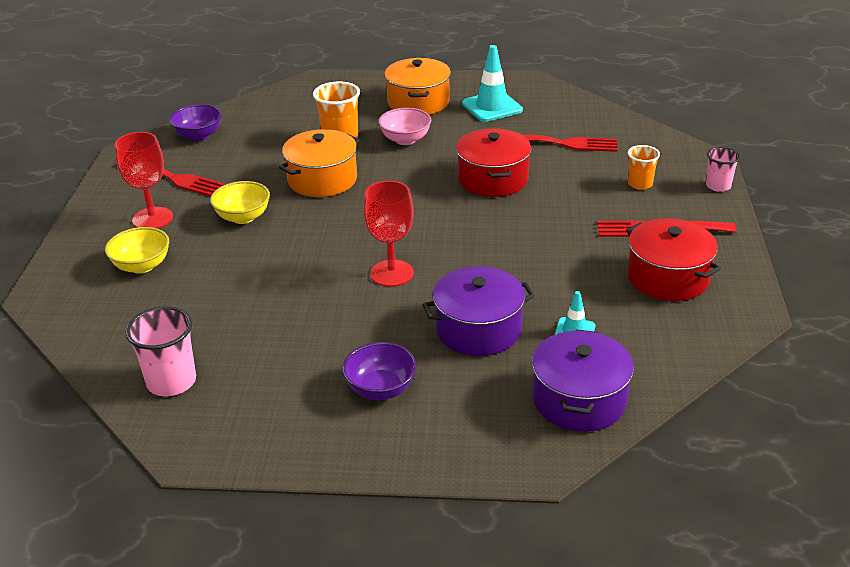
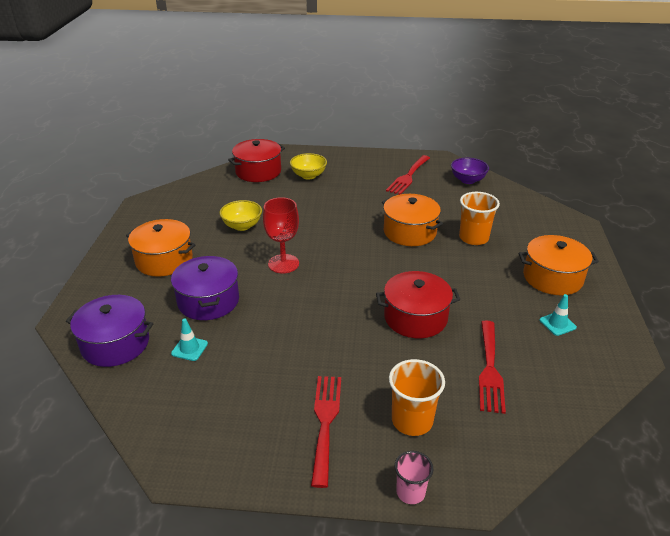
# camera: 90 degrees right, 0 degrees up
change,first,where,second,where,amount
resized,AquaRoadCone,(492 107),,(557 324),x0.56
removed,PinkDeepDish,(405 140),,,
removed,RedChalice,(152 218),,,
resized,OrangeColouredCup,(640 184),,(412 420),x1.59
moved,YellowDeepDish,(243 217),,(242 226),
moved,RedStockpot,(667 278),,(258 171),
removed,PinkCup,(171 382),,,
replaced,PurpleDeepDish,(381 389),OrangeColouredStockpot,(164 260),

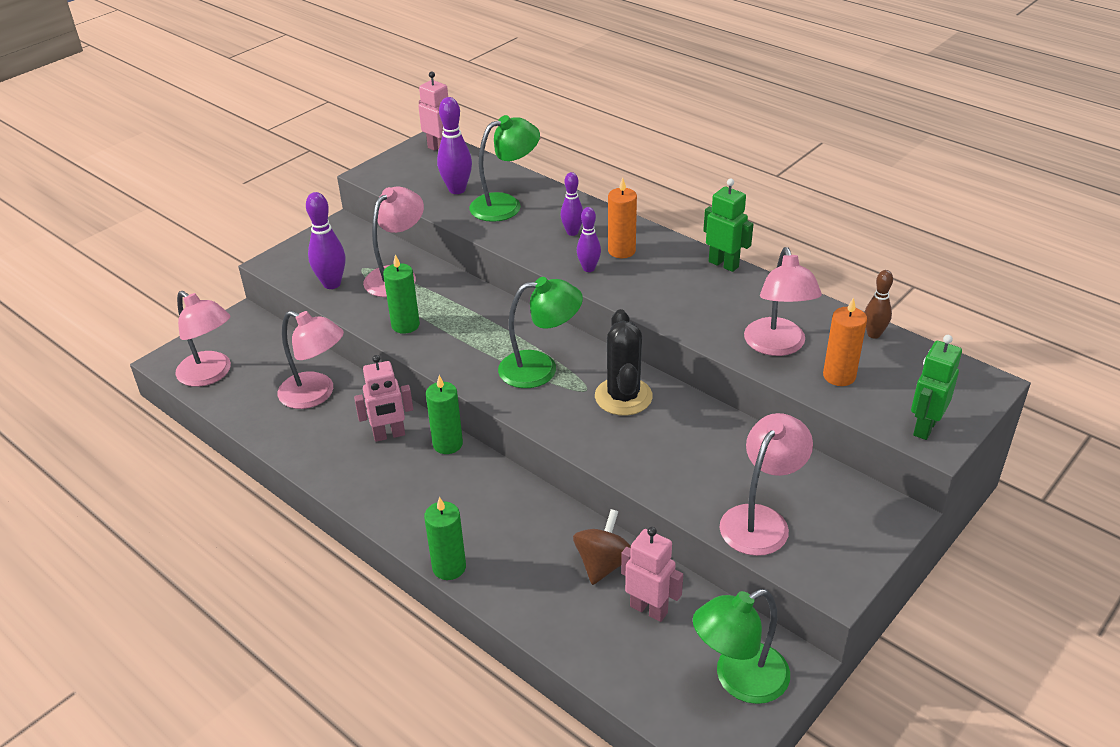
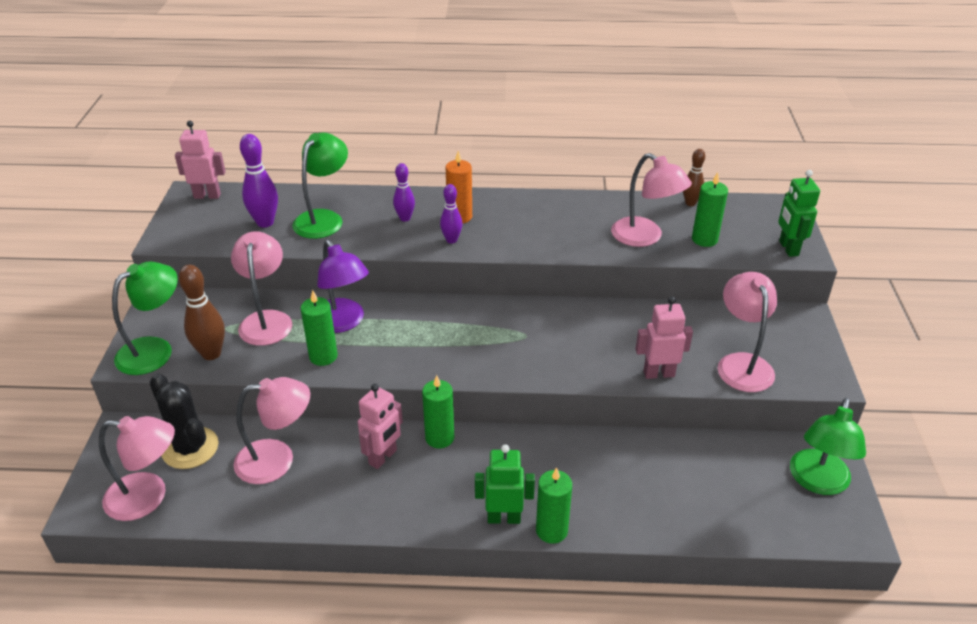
# camera: 40 degrees left, 0 degrees up
change,first,where,second,where,amount
moved,EmeraldToyRobot,(723 264),,(504 518),
recoloured,PurpleTenpin,(332 284),BrownTenpin,(211 354),
moved,EmeraldLamp,(540 368),,(155 350),
recoloured,OrangeColouredWaxCandle,(839 376),EmeraldWaxCandle,(704 239),
moved,EbonySaguaroCactus,(623 397),,(190 448),
removed,BrownWhirligig,(603 564),,,
moved,PinkToyRobot,(649 609),,(658 373),
added,,,PurpleLamp,(342 323),

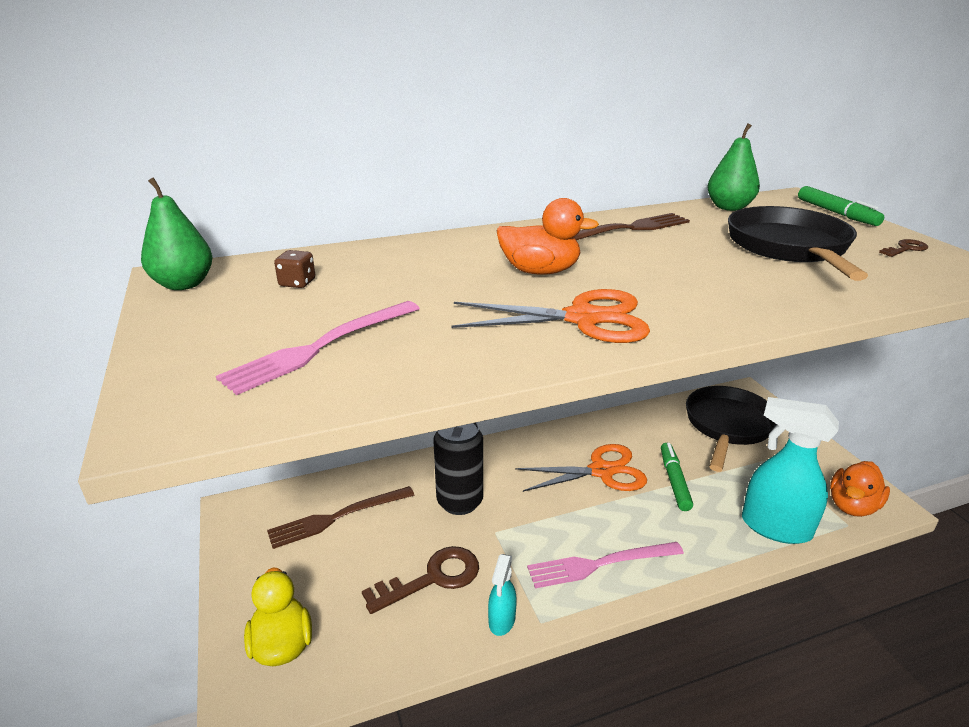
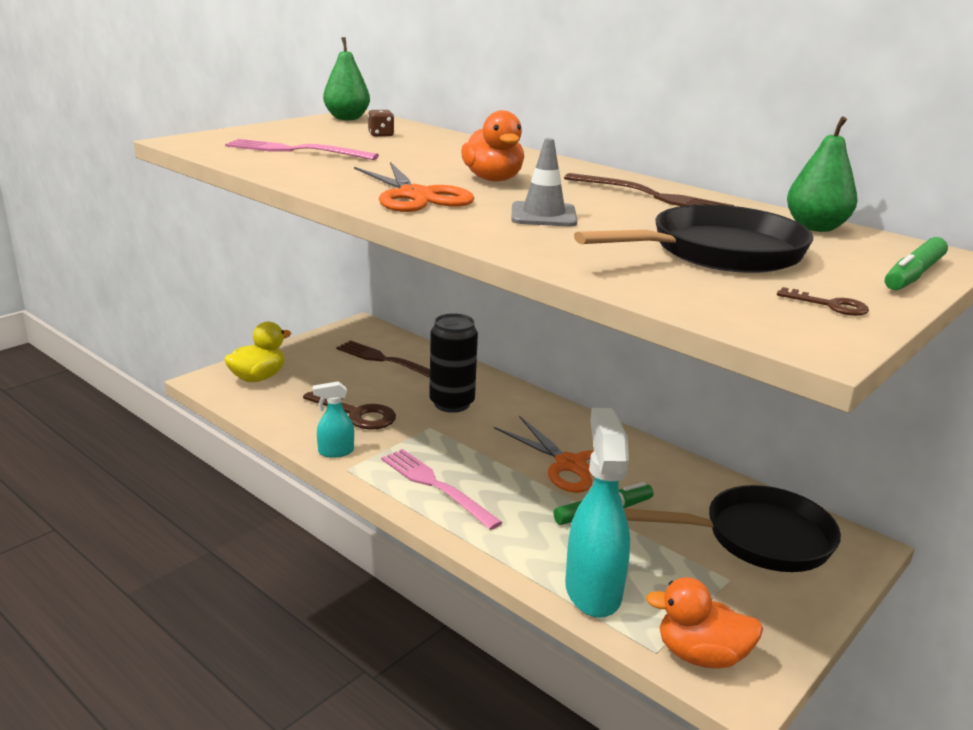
# camera: 60 degrees right, 5 degrees down
change,first,where,second,where,amount
added,,,GreyRoadCone,(543 215),

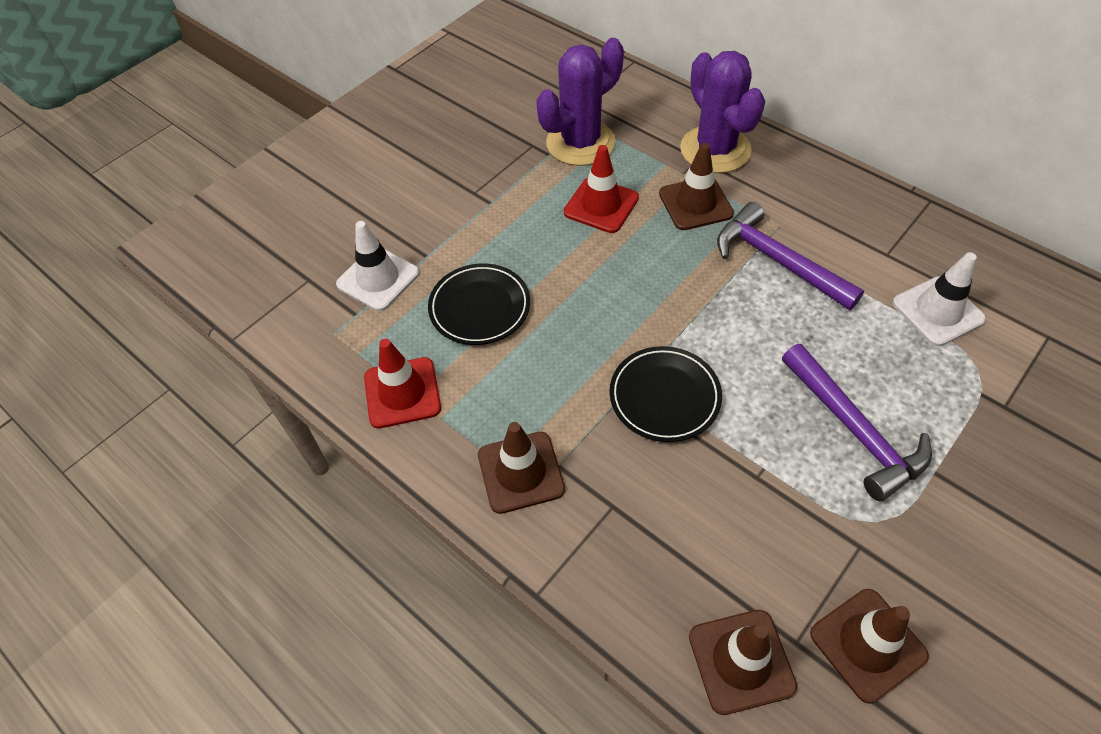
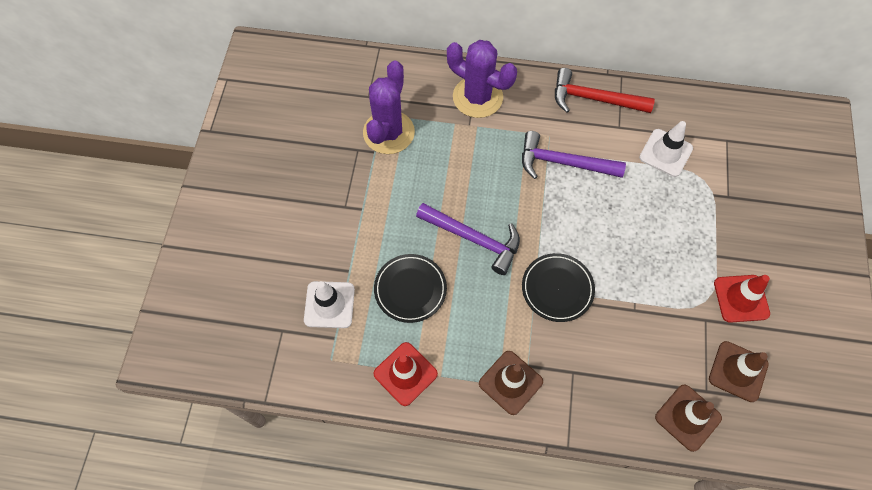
# camera: 35 degrees left, 10 degrees up
change,first,where,second,where,amount
removed,BrownRoadCone,(695 204),,,
moved,RedRoadCone,(601 205),,(741 298),
moved,PurpleClawHammer,(854 429),,(473 239),
added,,,RedClawHammer,(594 99),

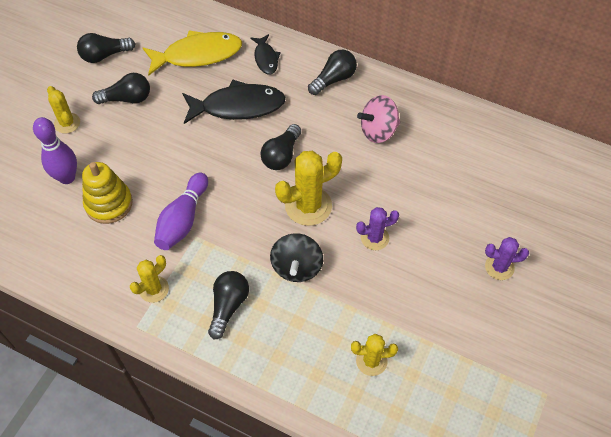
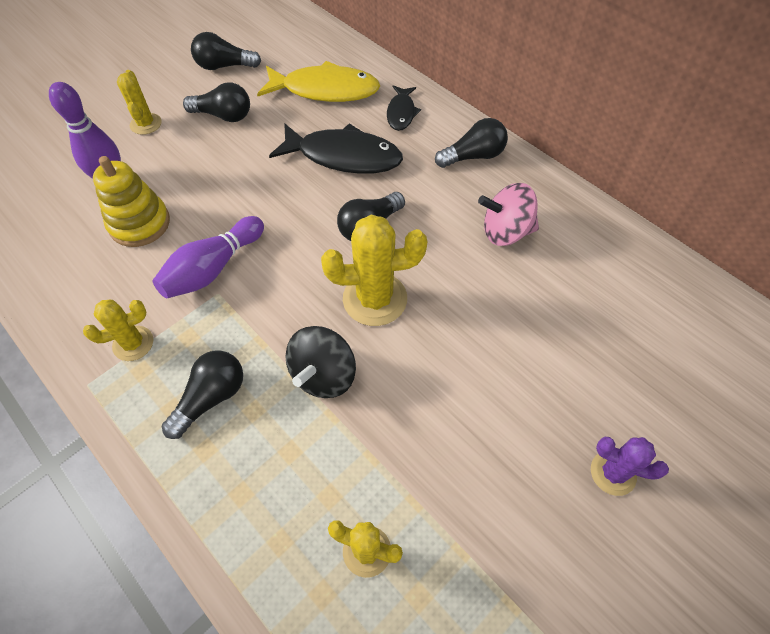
# camera: 20 degrees right, 0 degrees up
change,first,where,second,where,amount
removed,PurpleSaguaroCactus,(374 238),,,

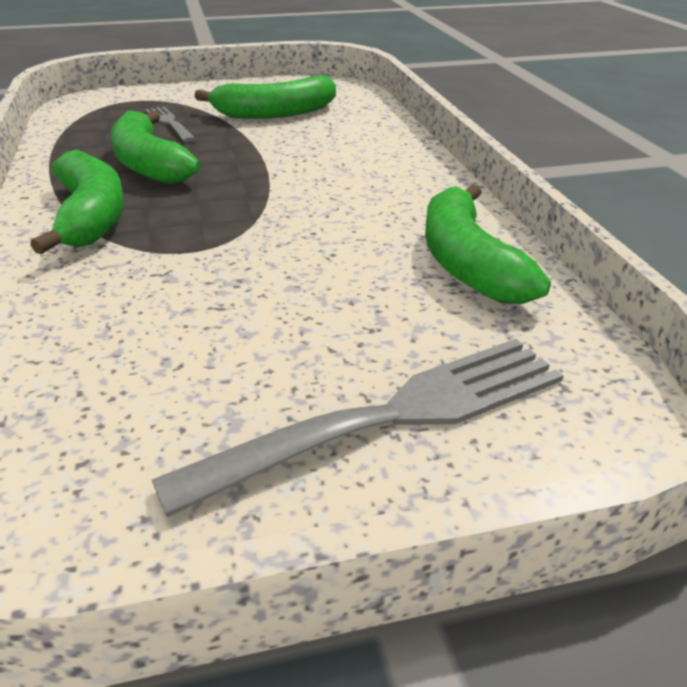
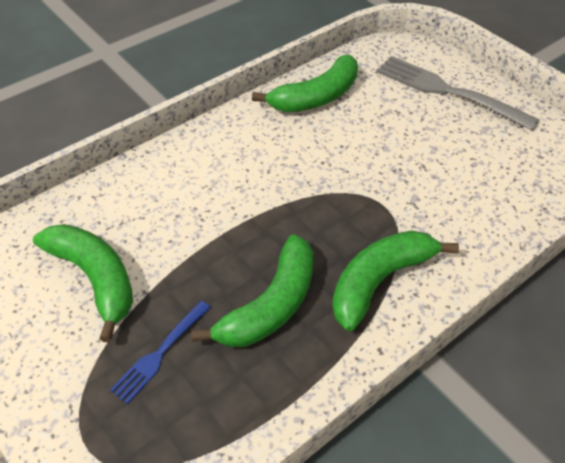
# camera: 115 degrees left, 15 degrees up
change,first,where,second,where,amount
recoloured,GreyDinnerFork,(170 123),RoyalBlueDinnerFork,(160 352),

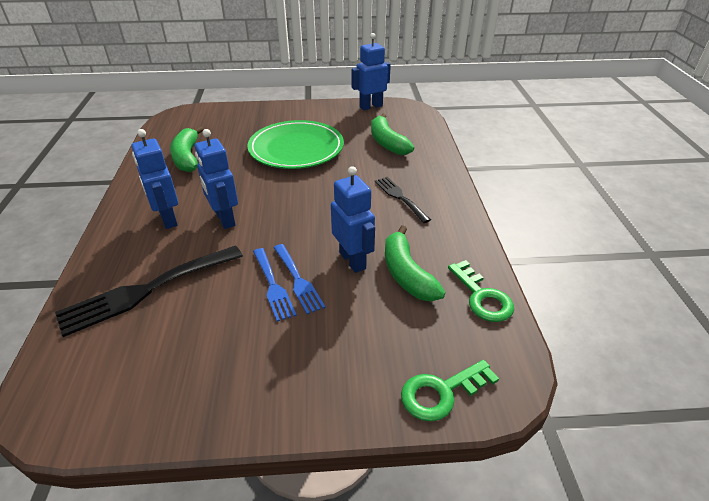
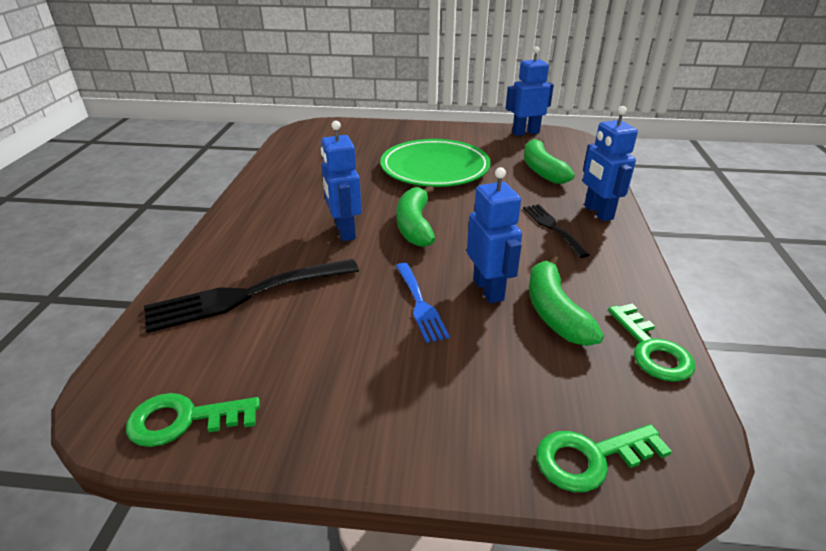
# camera: 10 degrees right, 5 degrees down
change,first,where,second,where,amount
moved,EmeraldBanana,(187 157),,(414 225),
moved,RoyalBlueToyRobot,(168 219),,(598 212),
removed,RoyalBlueDinnerFork,(273 286),,,
added,,,EmeraldKey,(184 420),

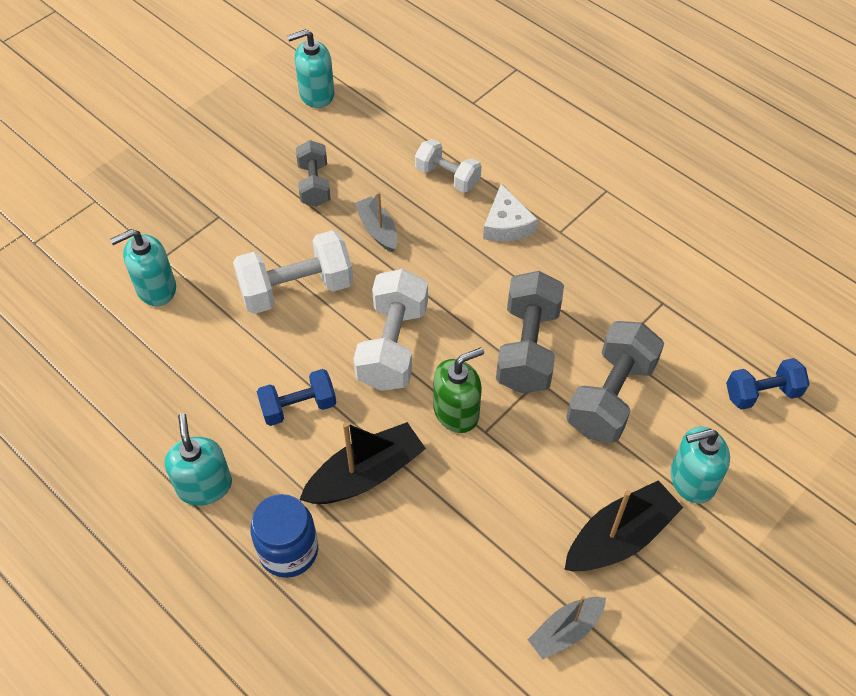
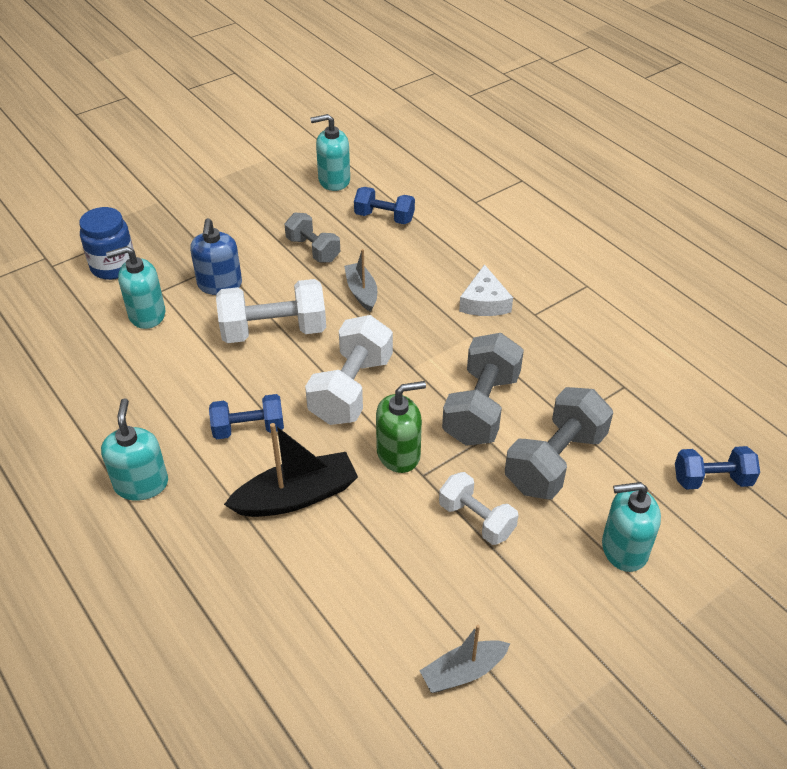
# camera: 10 degrees right, 10 degrees down
change,first,where,second,where,amount
moved,PureWhiteDumbbell,(447 177),,(476 519),
turned,GreyDumbbell,(314 184),,(313 250),45 degrees counterclockwise
removed,EbonyToyBoat,(620 537),,,
moved,RoyalBlueJar,(288 550),,(113 266),
added,,,RoyalBlueDumbbell,(384 217),
added,,,RoyalBlueSoapPump,(220 285),

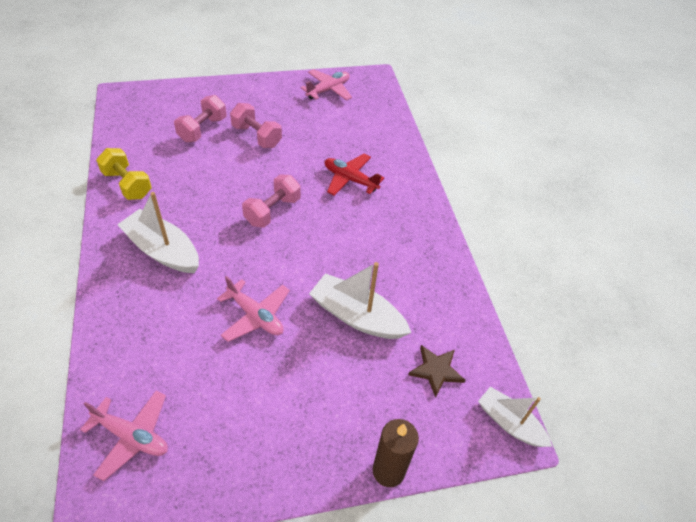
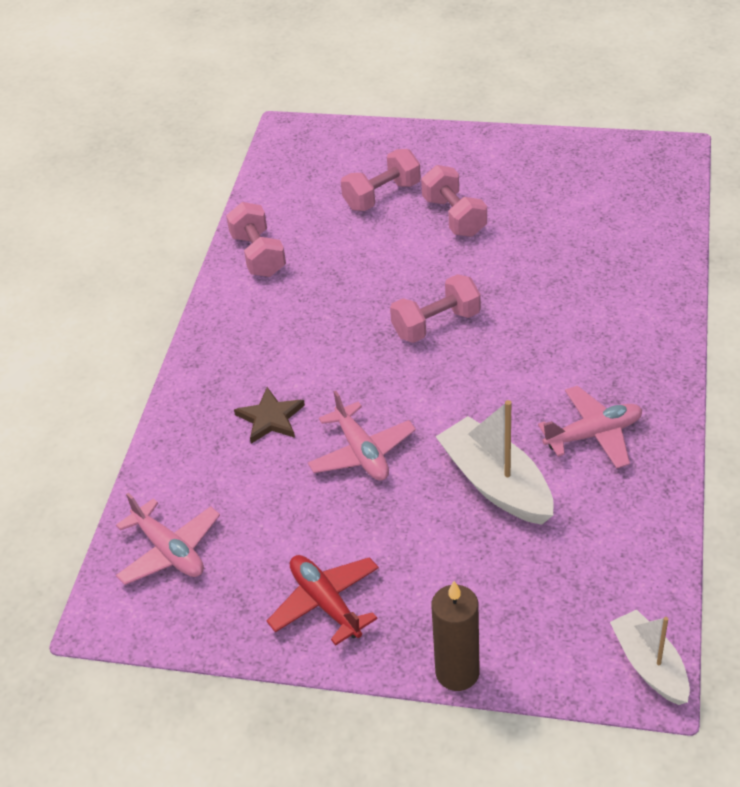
# camera: 30 degrees right, 5 degrees down
change,first,where,second,where,amount
moved,PinkPlane,(328 90),,(593 434),
recoloured,YellowDumbbell,(127 184),PinkDumbbell,(258 255),
moved,RedPlane,(350 179),,(326 603),
removed,PureWhiteToyBoat,(163 250),,,
moved,BrownStar,(436 370),,(270 418),

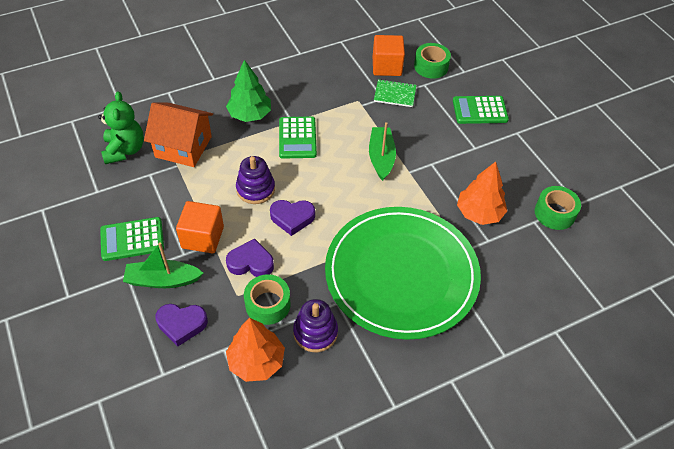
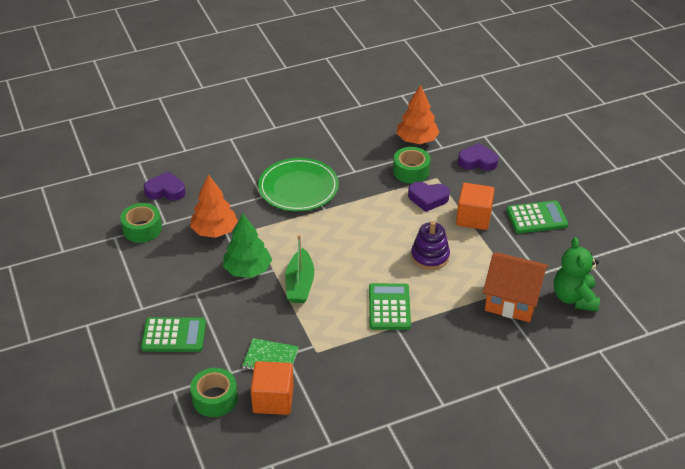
# camera: 175 degrees left, 10 degrees down
change,first,where,second,where,amount
moved,EmeraldFirTree,(250 115),,(248 270),
moved,PurpleHeart,(292 218),,(165 190),
resized,EmeraldFlatDish,(401 274),,(298 187),x0.61
removed,EmeraldToyBoat,(163 280),,,
removed,PurpleStackingRings,(315 332),,,

